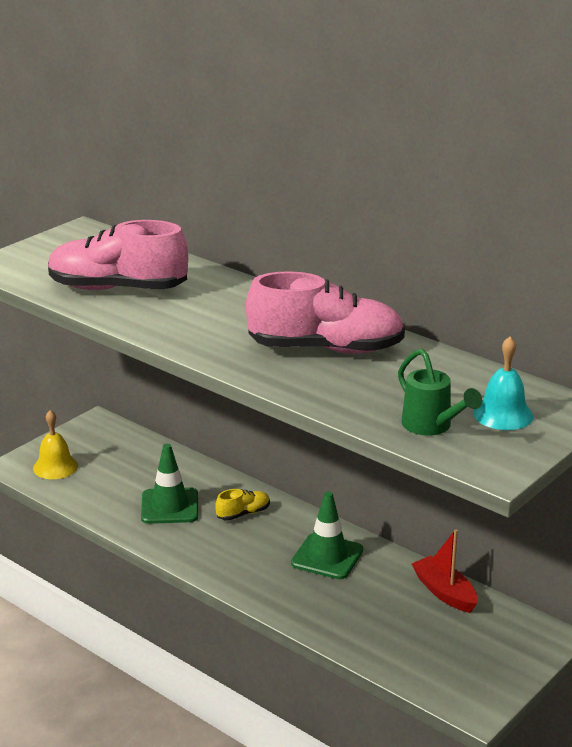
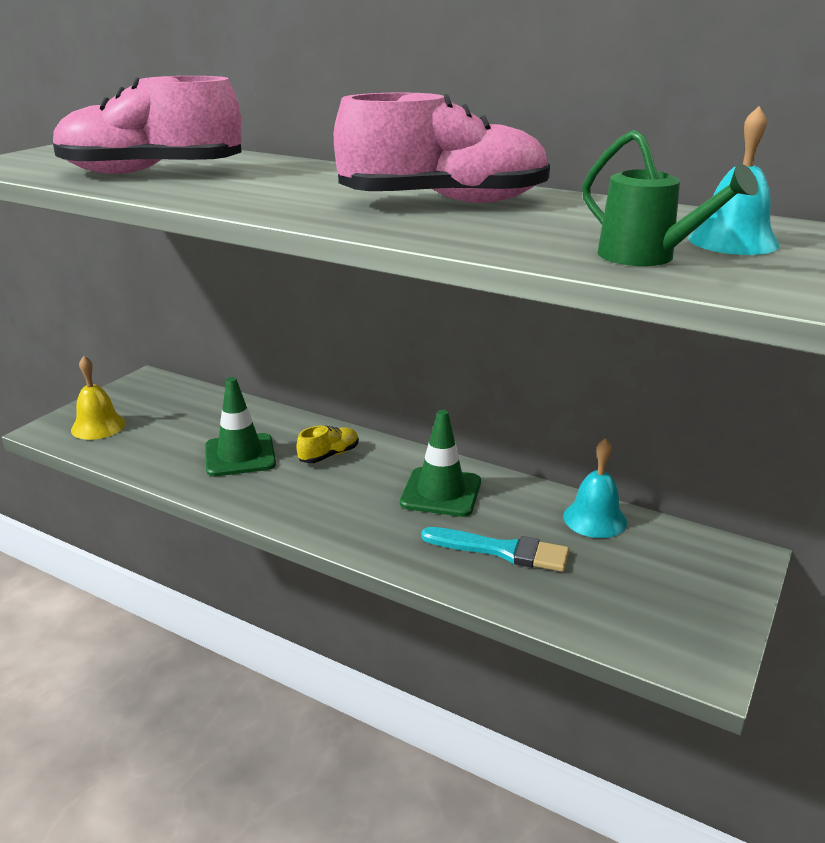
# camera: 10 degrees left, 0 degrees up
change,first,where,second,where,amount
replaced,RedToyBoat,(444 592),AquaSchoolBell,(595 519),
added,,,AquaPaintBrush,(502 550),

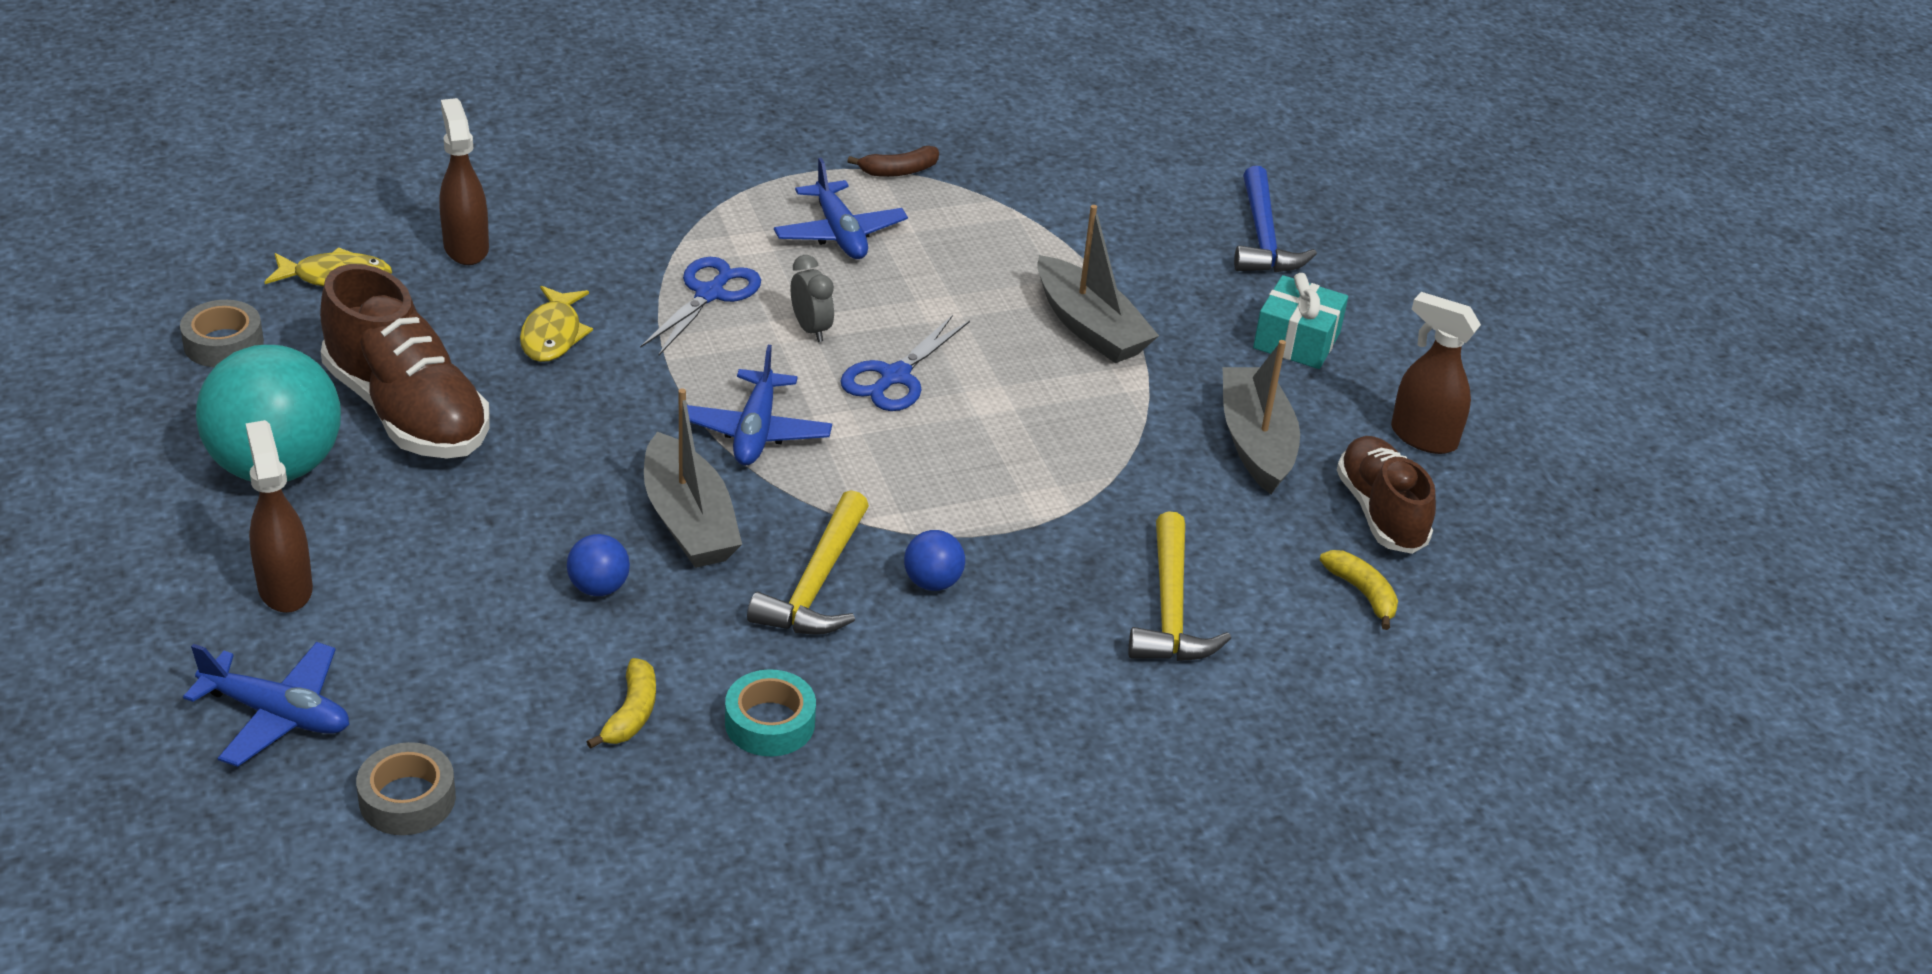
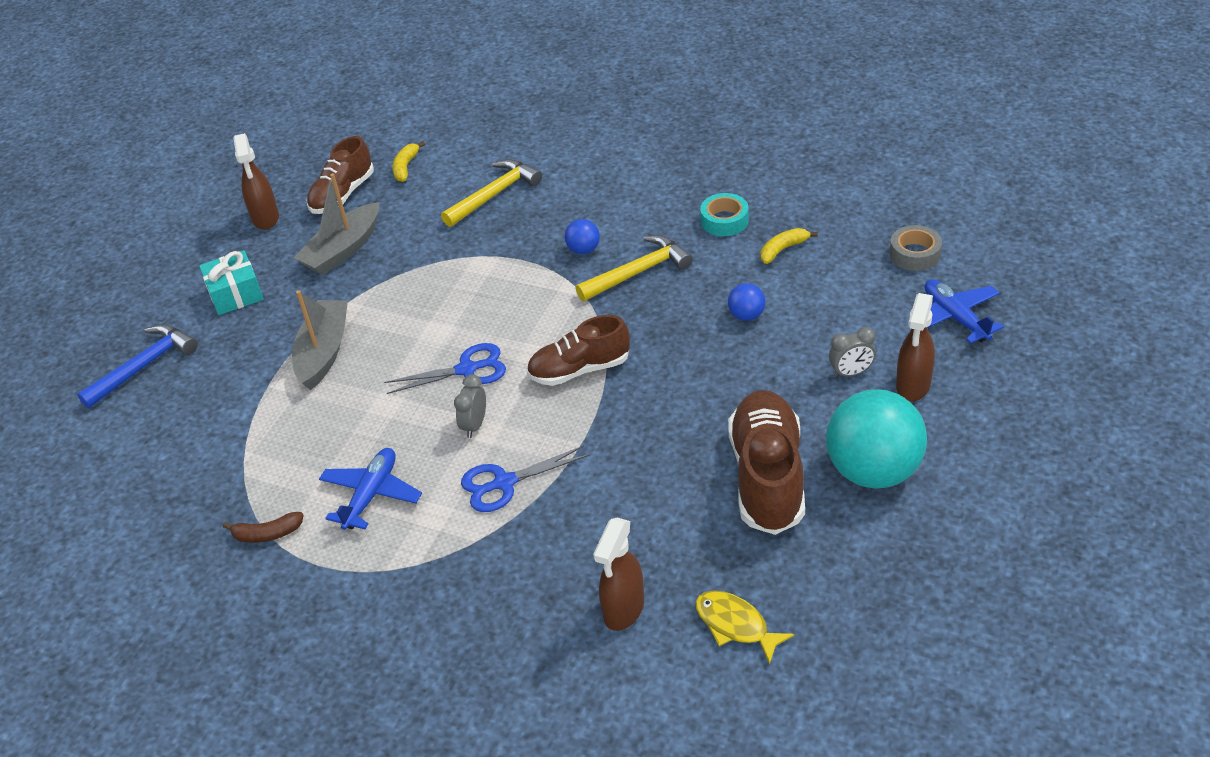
# camera: 130 degrees left, 5 degrees up
change,first,where,second,where,amount
turned,BrownBanana,(898 171),,(267 534),150 degrees clockwise
removed,YellowFishFigure,(553 334),,,
removed,GreyRollOfTape,(223 343),,,
replaced,RoyalBluePlane,(755 431),BrownSneaker,(579 369),
removed,GreyToyBoat,(688 521),,,
added,,,GreyAlarmClock,(851 373),

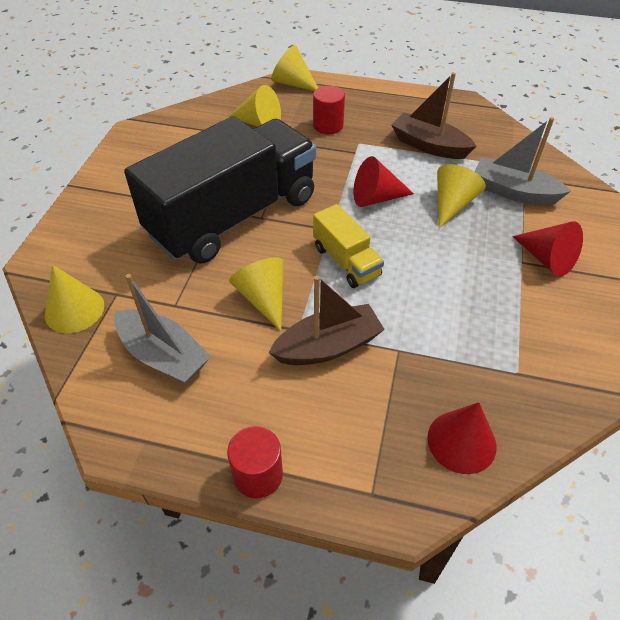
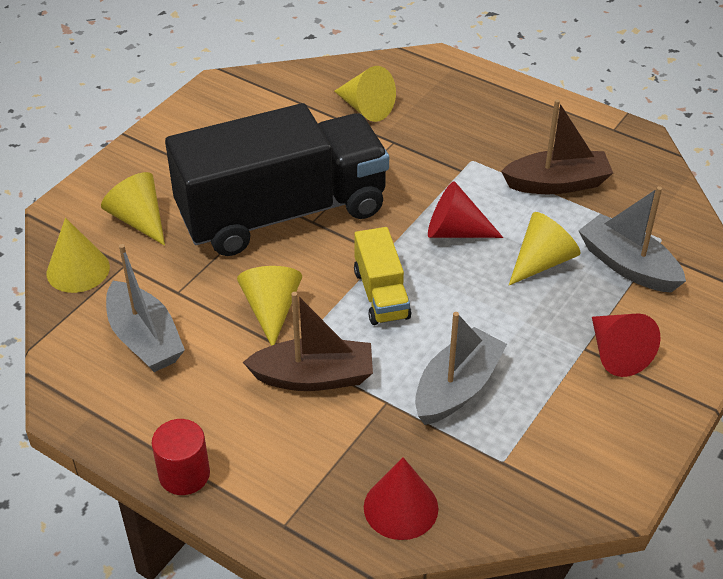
# camera: 20 degrees right, 5 degrees down
change,first,where,second,where,amount
moved,YellowConeShape,(293 83),,(139 220),
turned,BrownToyBoat,(429 146),,(557 183),120 degrees clockwise
removed,RedSolidCylinder,(328 125),,,
added,,,GreyToyBoat,(457 388),

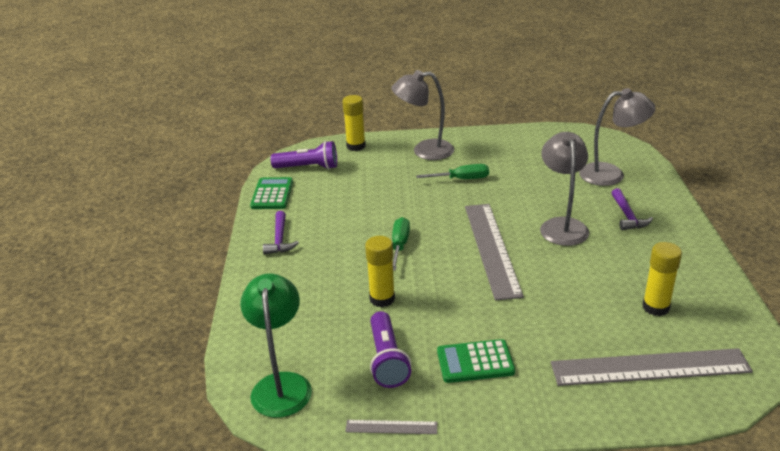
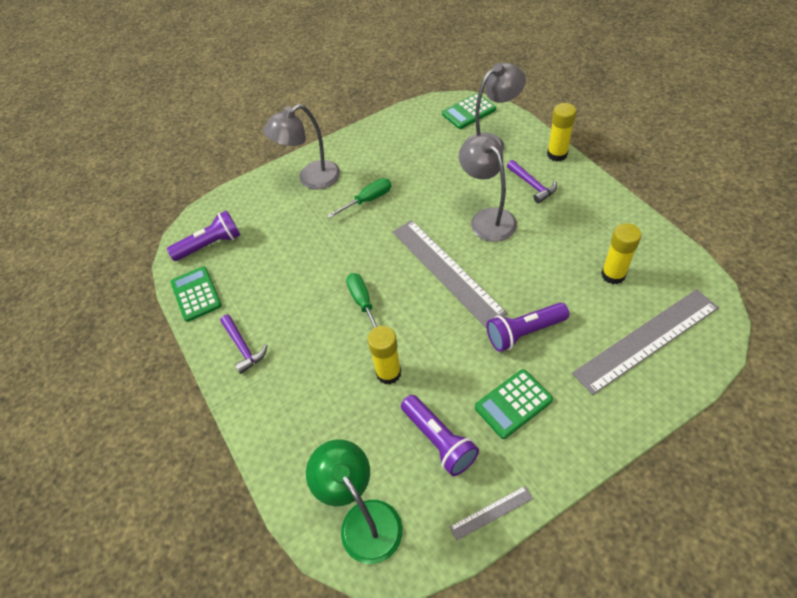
# camera: 25 degrees left, 20 degrees up
change,first,where,second,where,amount
moved,YellowGlue,(356 146),,(557 154),
added,,,EmeraldCalculator,(468 112),
added,,,PurpleTorch,(524 332),

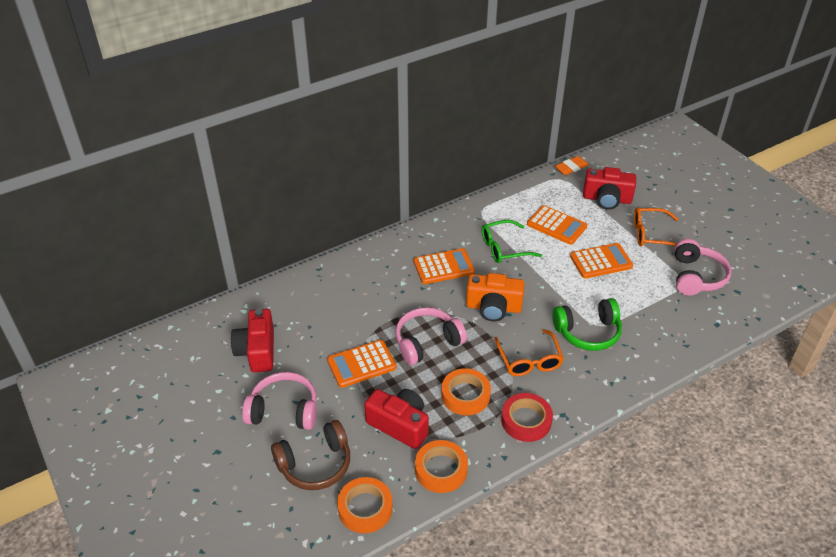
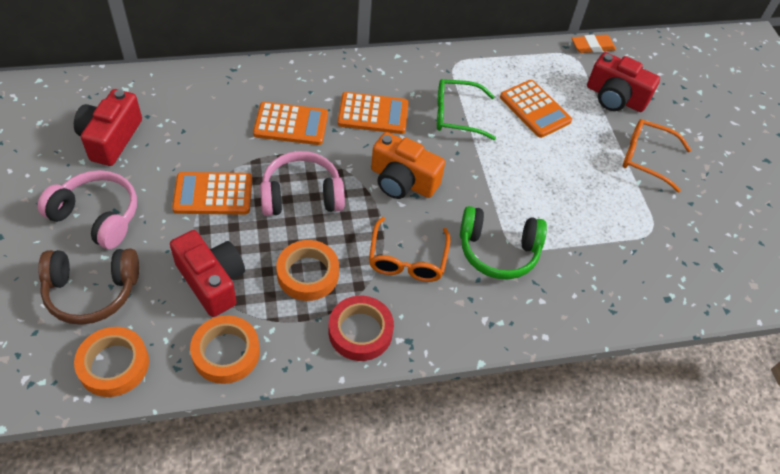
# camera: 15 degrees right, 10 degrees up
change,first,where,second,where,amount
removed,PinkHeadphones,(696 277),,,
moved,OrangeColouredCalculator,(601 261),,(291 124),

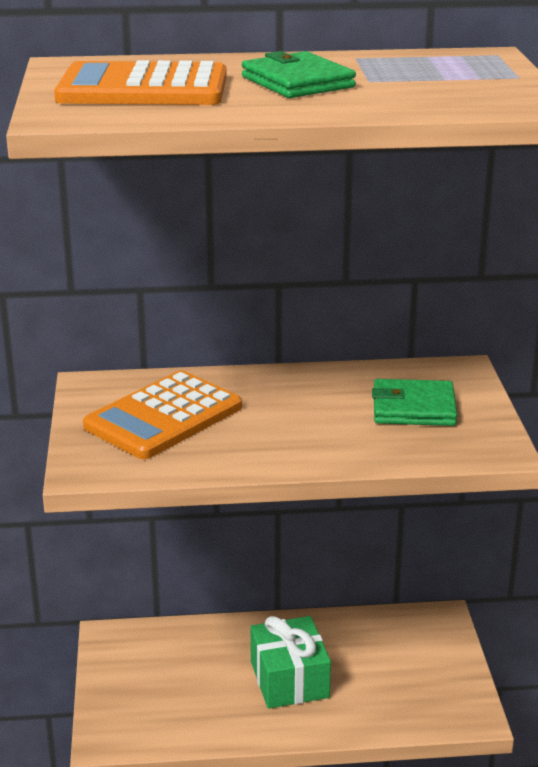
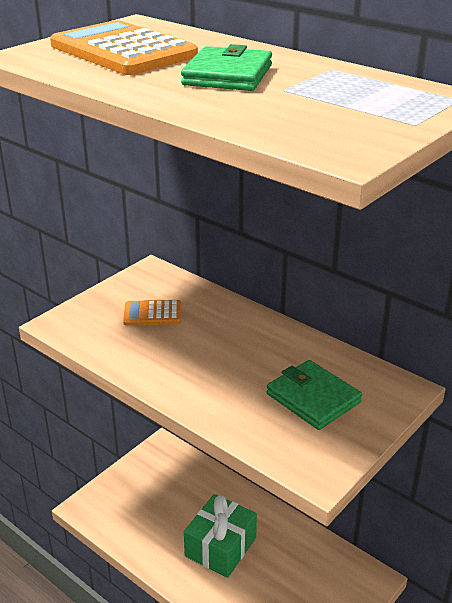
# camera: 45 degrees right, 5 degrees up
change,first,where,second,where,amount
resized,OrangeColouredCalculator,(164 417),,(152 314),x0.52

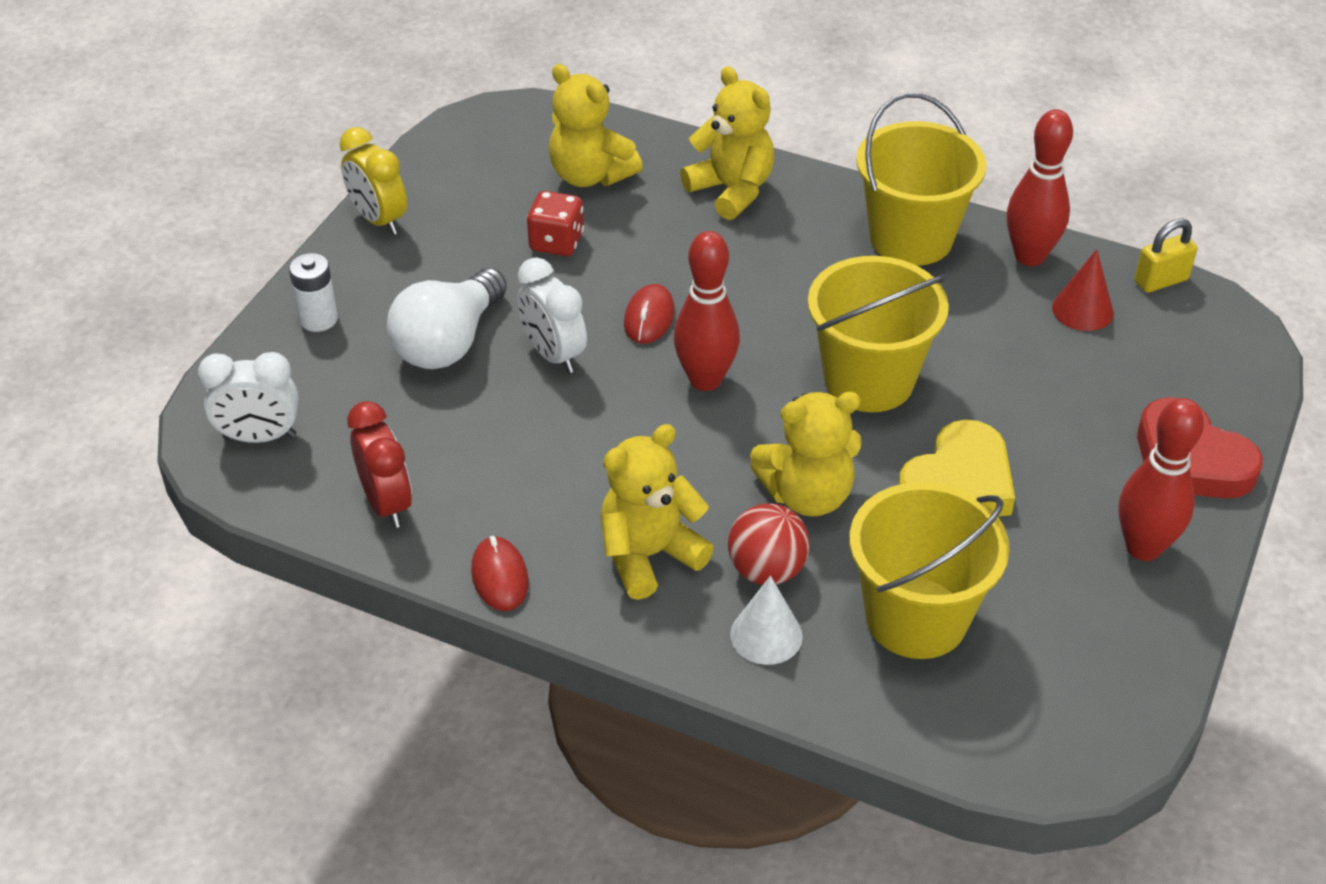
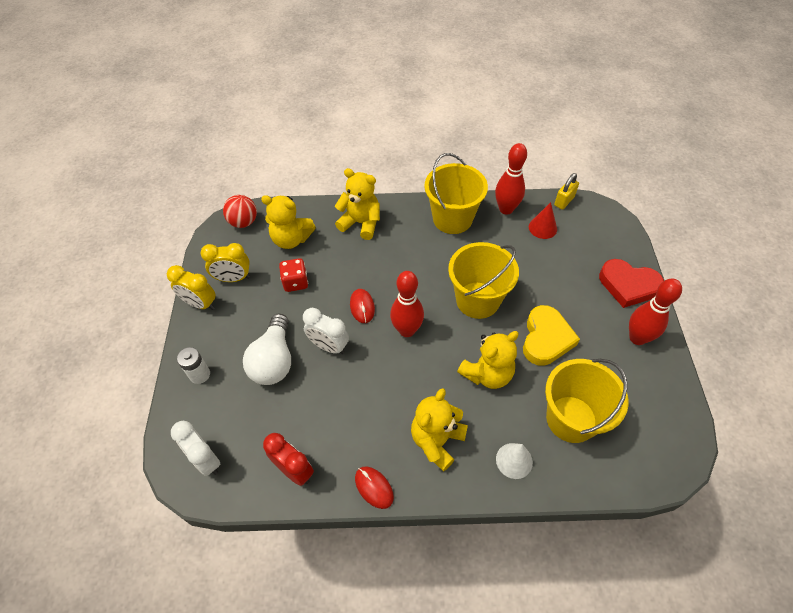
# camera: 25 degrees left, 10 degrees up
change,first,where,second,where,amount
turned,PureWhiteAlarmClock,(259 437),,(206 460),75 degrees clockwise
moved,RedPlayBall,(766 570),,(243 222),
added,,,YellowAlarmClock,(233 278),

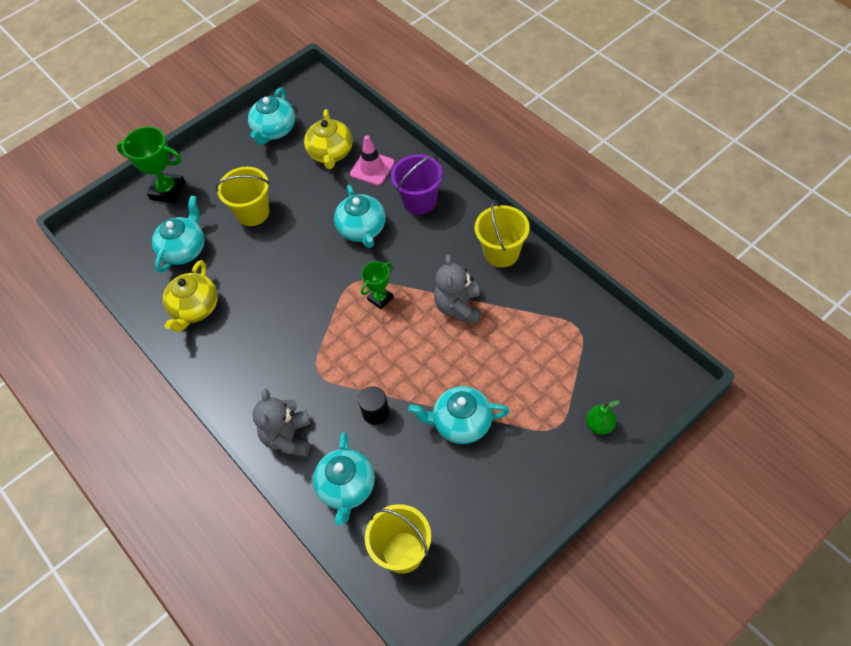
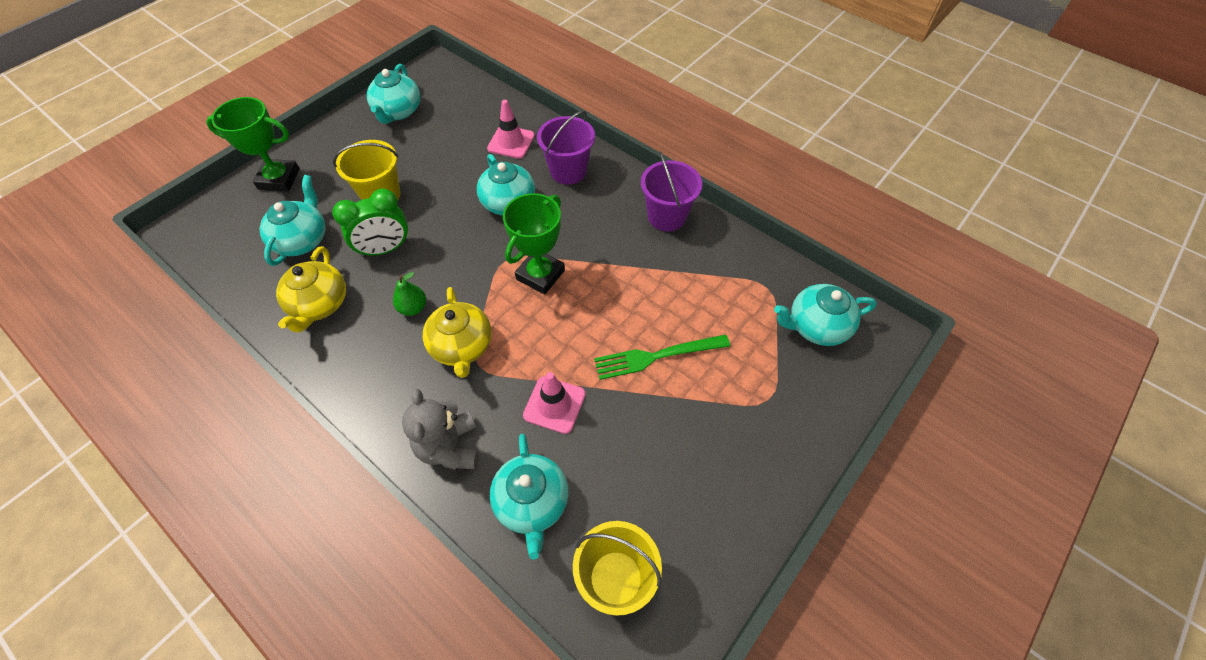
# camera: 15 degrees left, 0 degrees up
change,first,where,second,where,amount
moved,YellowChinaTeapot,(331 153),,(462 346),
recoloured,YellowSandBucket,(501 253),PurpleSandBucket,(666 216),
removed,GreyStuffedBear,(458 307),,,
resized,EmeraldAwardCup,(380 298),,(540 275),x1.67
replaced,EbonySolidCylinder,(375 412),PinkRoadCone,(554 405),
moved,AquaChinaTeapot,(461 423),,(816 326),
moved,EmeraldPear,(599 425),,(413 308),
added,,,EmeraldAlarmClock,(385 249),
added,,,EmeraldDinnerFork,(655 357),

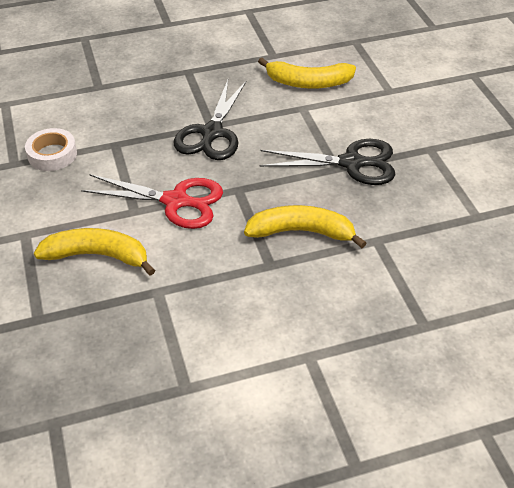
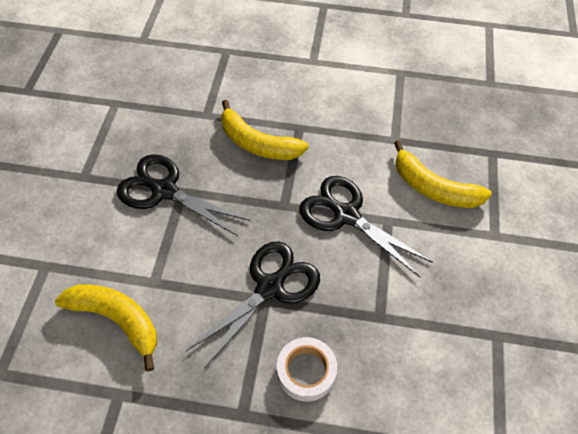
# camera: 155 degrees left, 10 degrees up
change,first,where,second,where,amount
moved,PureWhiteRollOfTape,(52 154),,(306 371),
recoloured,RedScissors,(175 201),EbonyScissors,(346 215),

